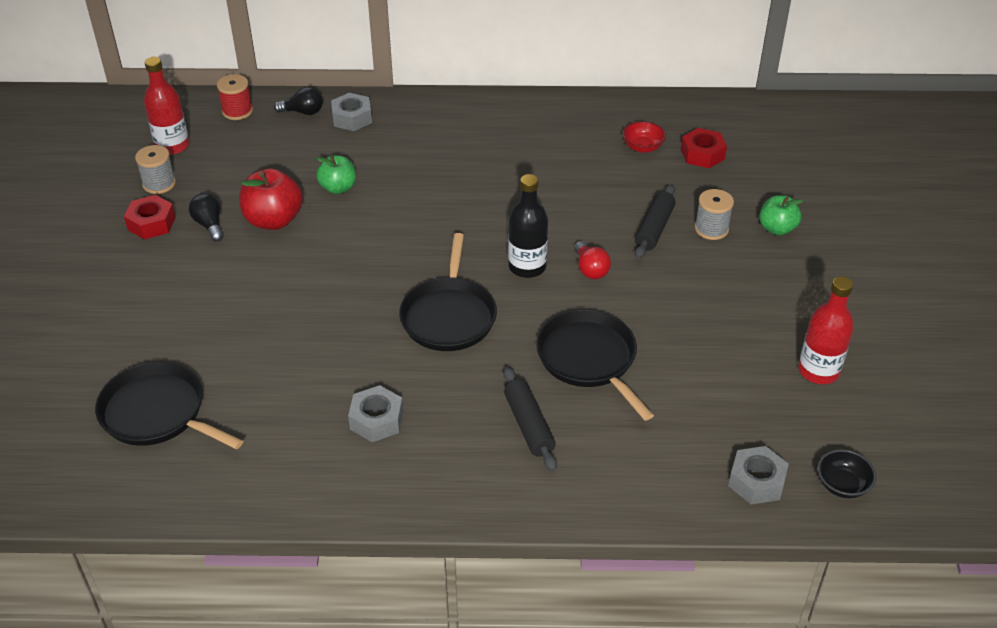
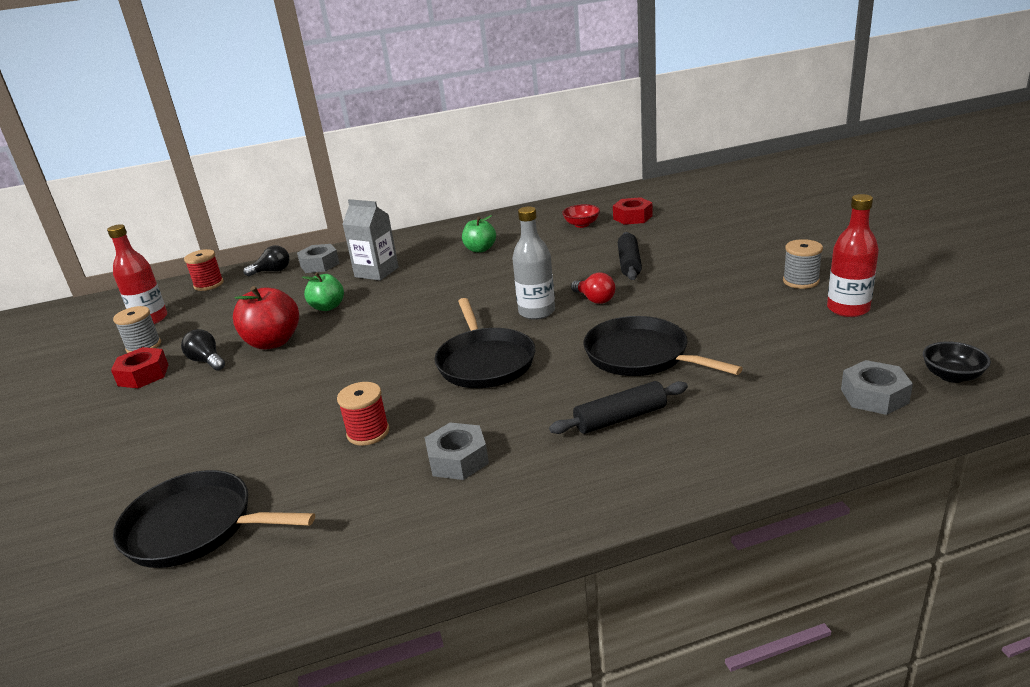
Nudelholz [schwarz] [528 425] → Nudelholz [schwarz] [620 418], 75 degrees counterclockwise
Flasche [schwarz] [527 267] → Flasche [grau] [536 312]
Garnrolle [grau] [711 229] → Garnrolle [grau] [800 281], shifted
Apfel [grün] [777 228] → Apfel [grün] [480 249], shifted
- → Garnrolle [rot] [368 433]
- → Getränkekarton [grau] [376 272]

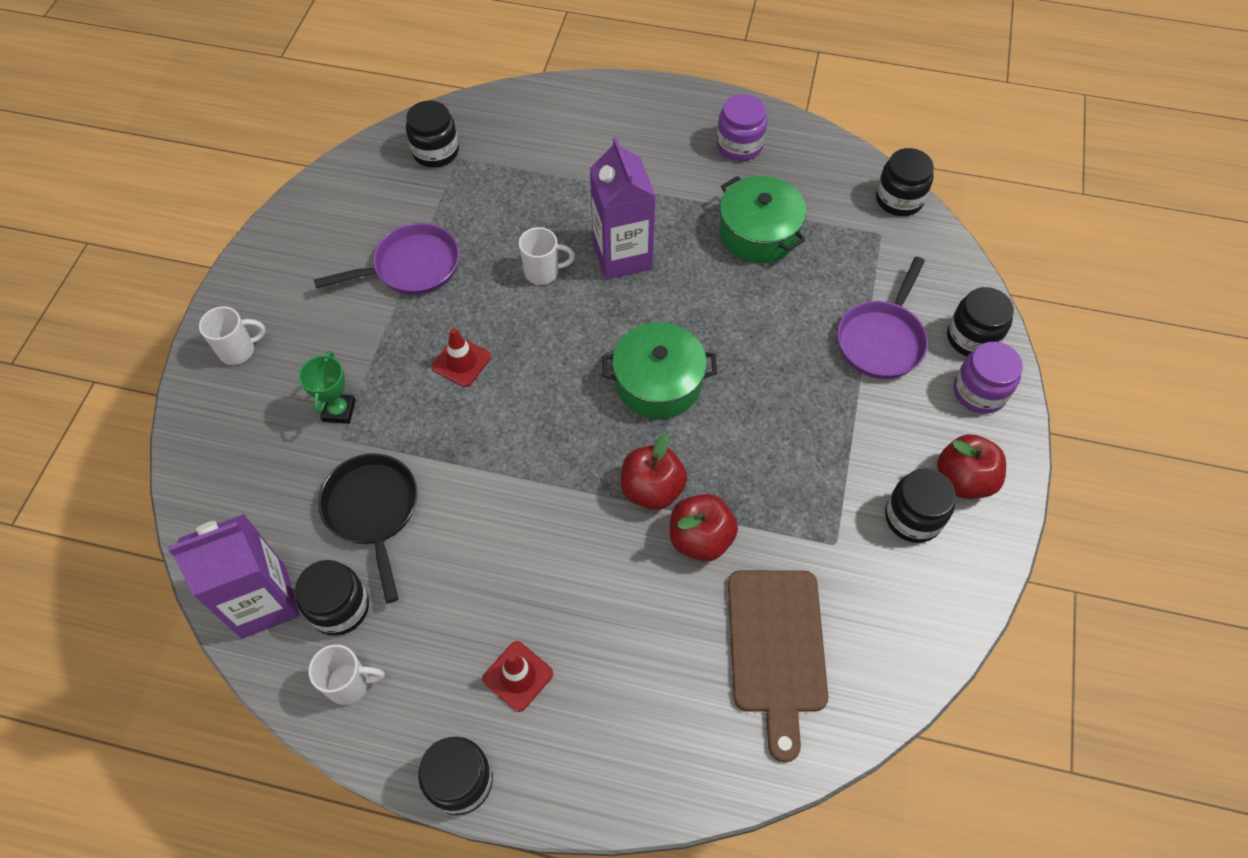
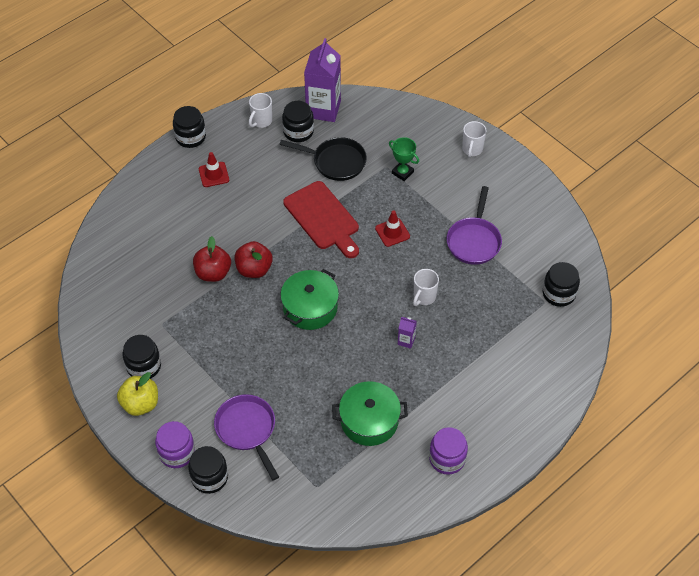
Getränkekarton [lila] [622 256] → Getränkekarton [lila] [406 341], x0.43
Schneidebrett [braun] [776 648] → -
Einmachglas [schwarz] [899 199] → -
Apfel [rot] [963 479] → Apfel [gelb] [140 404]
- → Schneidebrett [rot] [323 218]

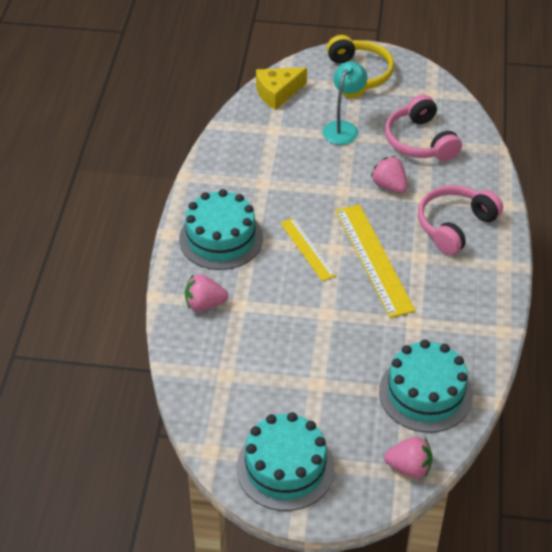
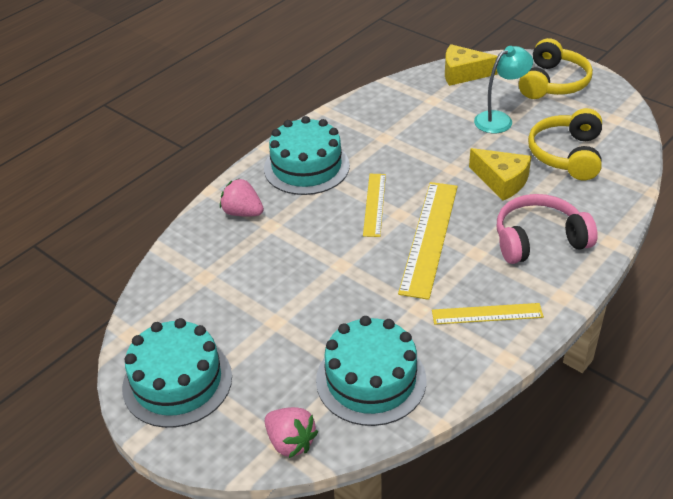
Erdbeere [rosa] [389 186] → Käse [gelb] [501 181]
Kopfhörer [rosa] [420 141] → Kopfhörer [gelb] [567 155]
- → Lineal [gelb] [487 314]

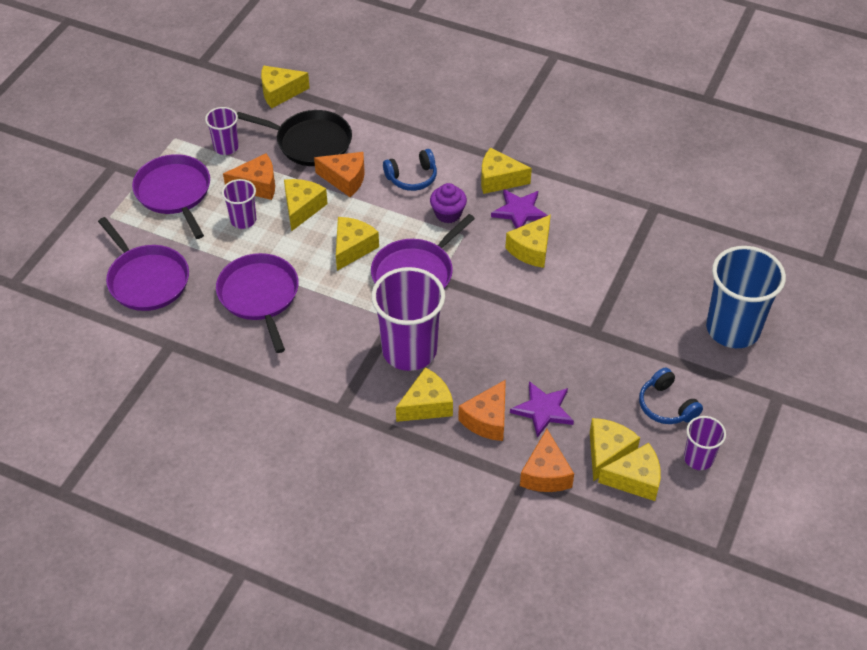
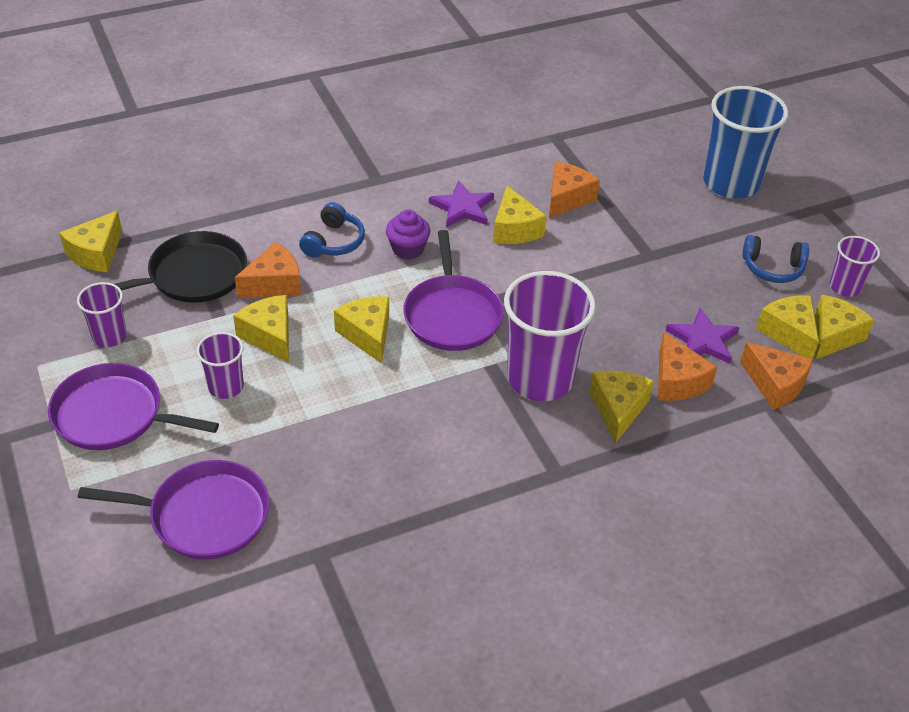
Pfanne [lila] [259 296] → -
Käse [orange] [257 185] → Käse [orange] [567 198], shifted
Käse [gelb] [498 179] → -

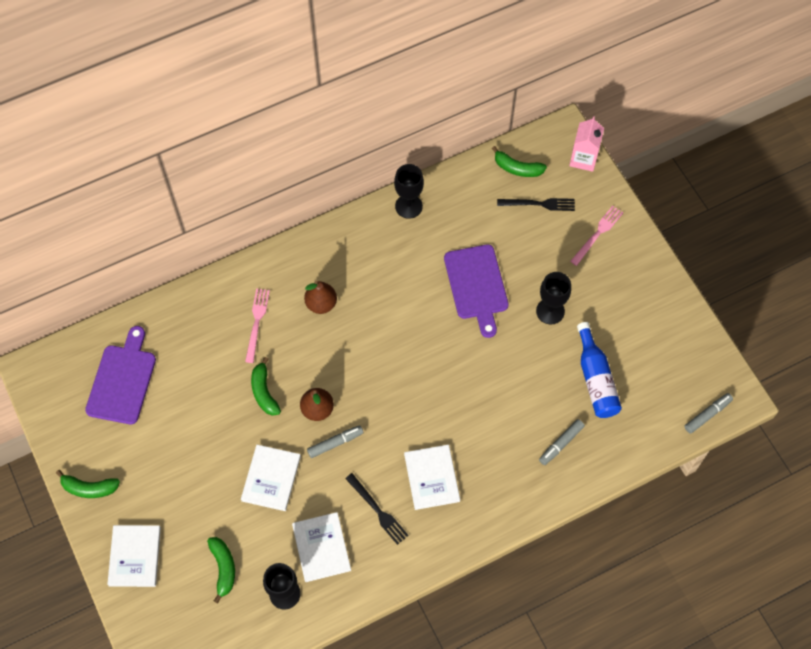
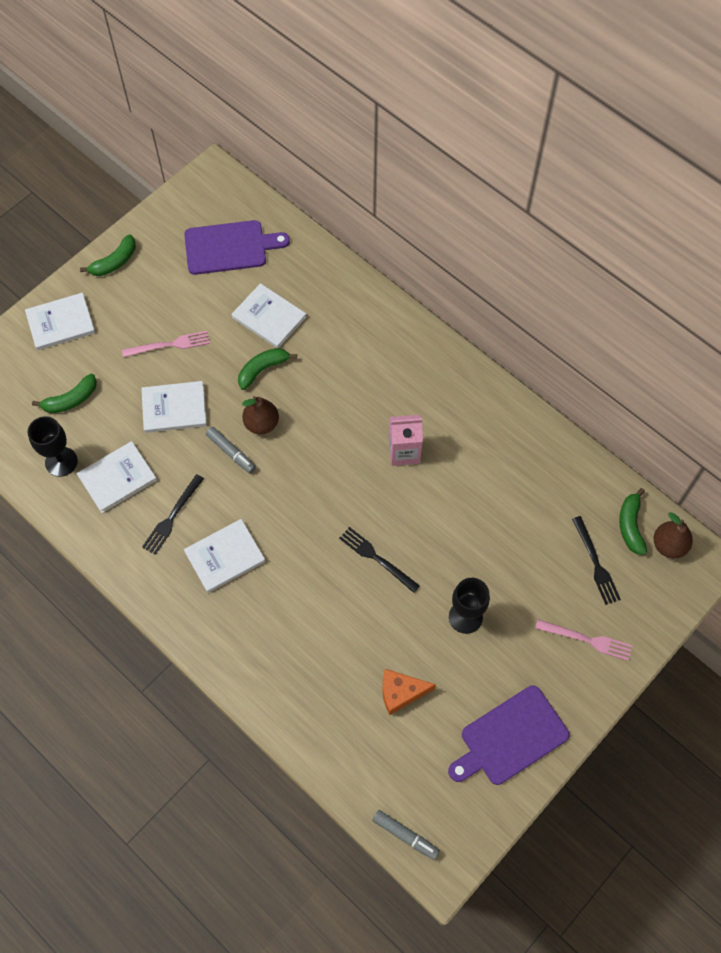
Banane [grün] [89 488] → Banane [grün] [114 262], 120 degrees counterclockwise
Gabel [rosa] [257 322] → Gabel [rosa] [169 345], shifted
Birne [braun] [321 304] → Birne [braun] [668 545], shifted
Kelch [schwarz] [408 206] → -
Schneidebrett [lila] [476 285] → Schneidebrett [lila] [510 737], shifted
Filzstift [grau] [561 444] → -
Getränkekarton [rosa] [583 159] → Getränkekarton [rosa] [404 451], shifted
Flasche [blau] [595 379] → Käse [orange] [401 692]
- → Buch [weiß] [269 317]
- → Gabel [schwarz] [377 558]

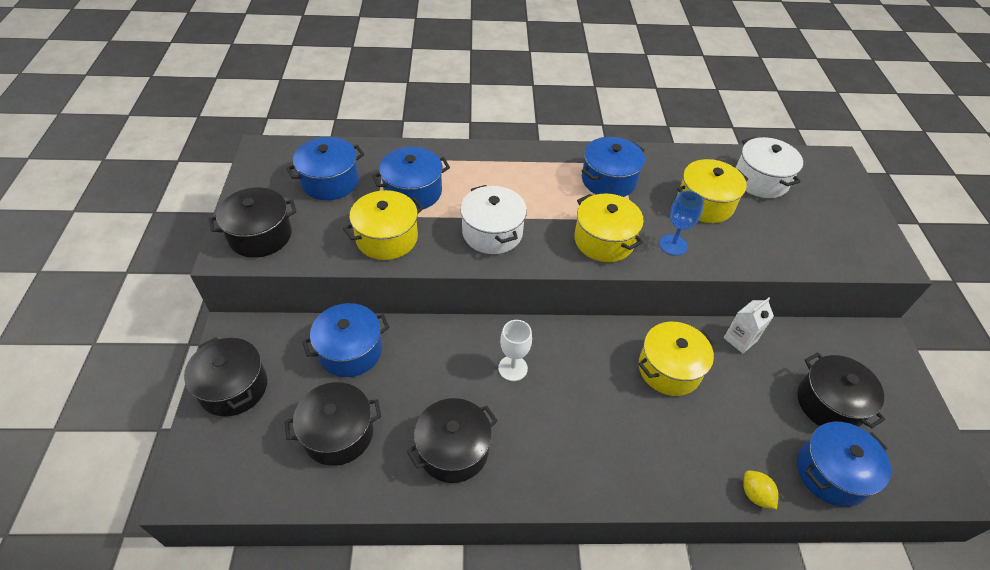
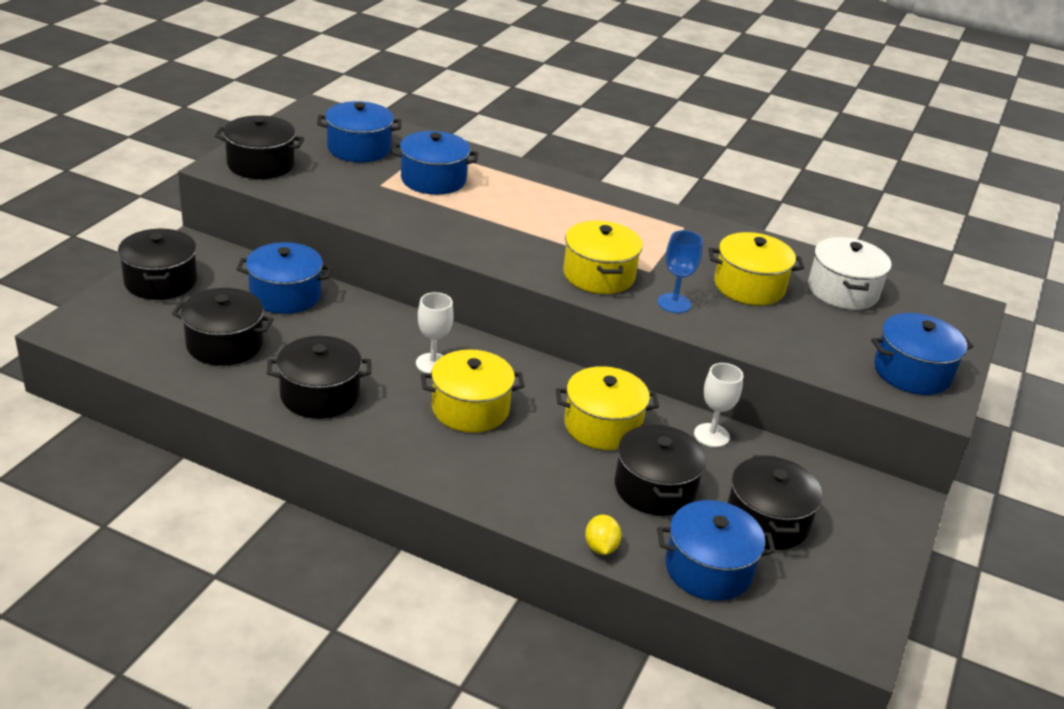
Kochtopf [gelb] [387 238] → Kochtopf [gelb] [470 409], shifted
Kochtopf [weiß] [492 233] → -
Kochtopf [blau] [608 180] → Kochtopf [blau] [912 372], shifted
Getränkekarton [weiß] [740 339] → Kelch [weiß] [711 435]
- → Kochtopf [schwarz] [655 488]

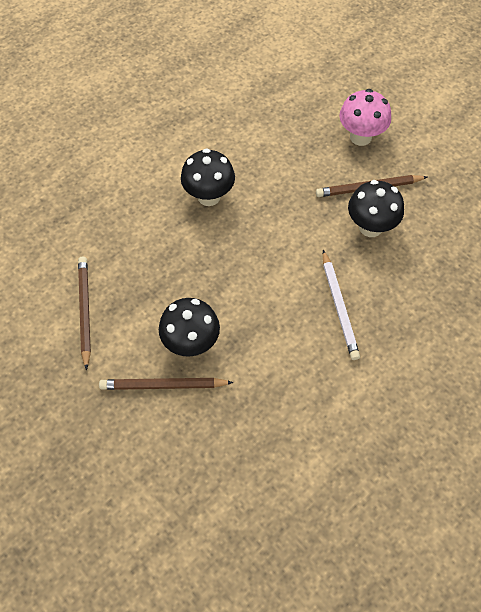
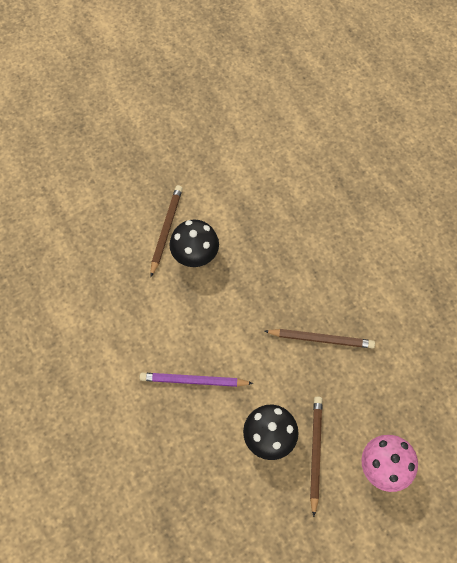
Bleistift [braun] [85 311] → Bleistift [braun] [321 339], shifted
Pilz [schwarz] [209 196] → -
Bleistift [weiß] [339 307] → Bleistift [lila] [193 381]

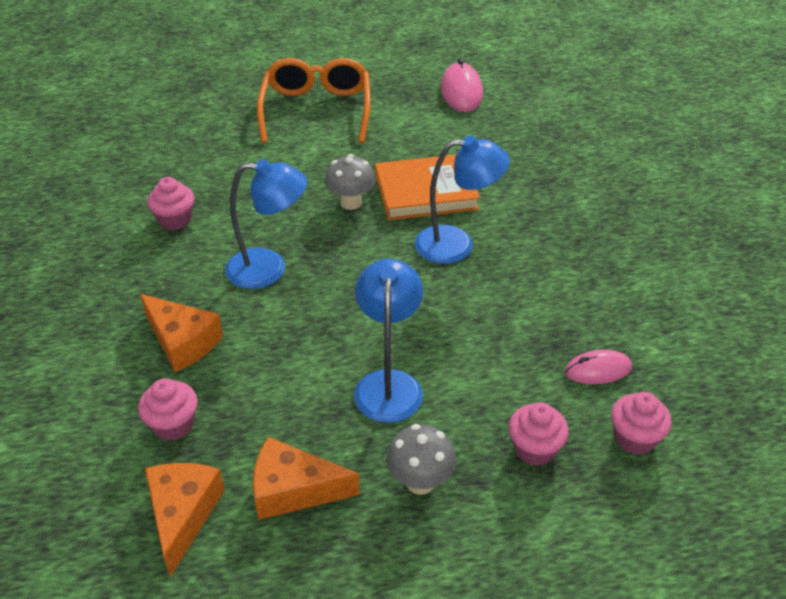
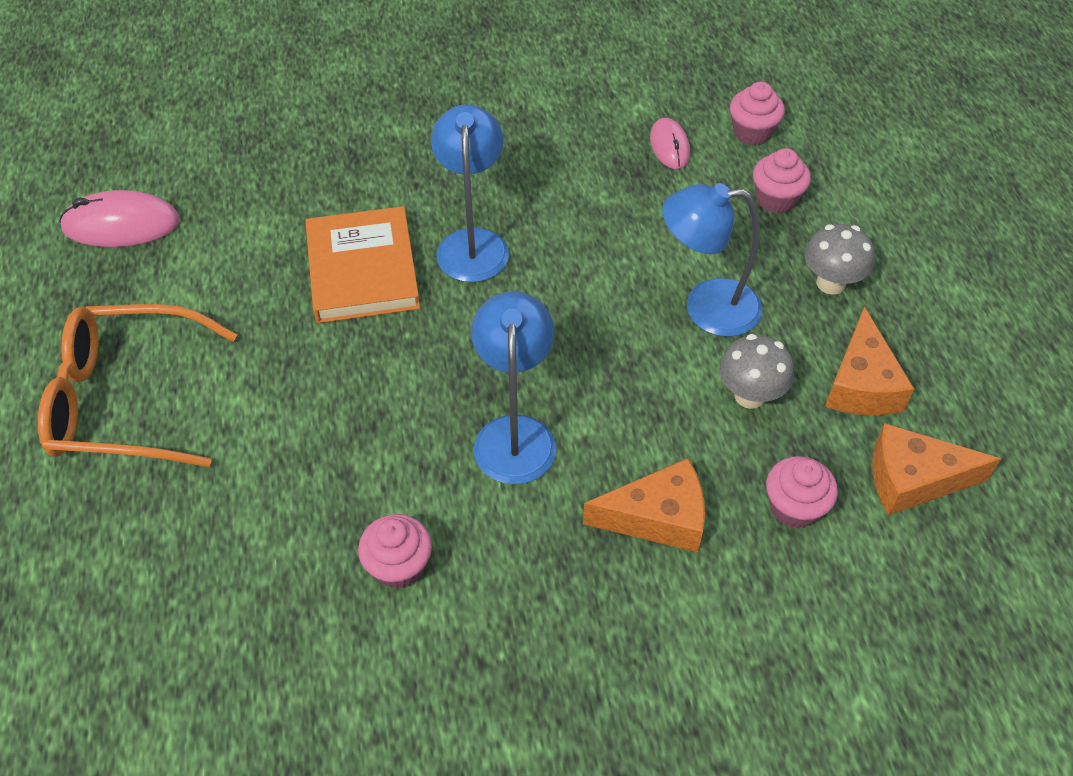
Käse [orange] [182 342] → Käse [orange] [657 518], 45 degrees clockwise
Pilz [grau] [351 203] → Pilz [grau] [750 395], shifted

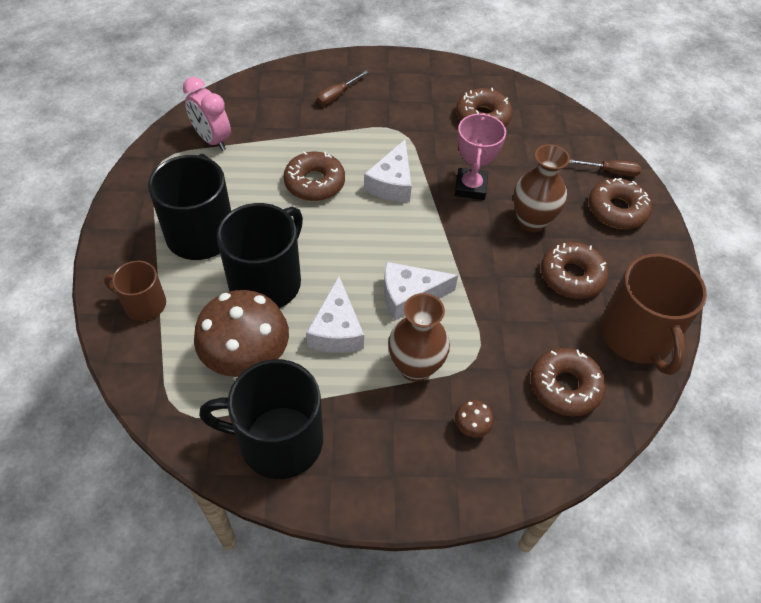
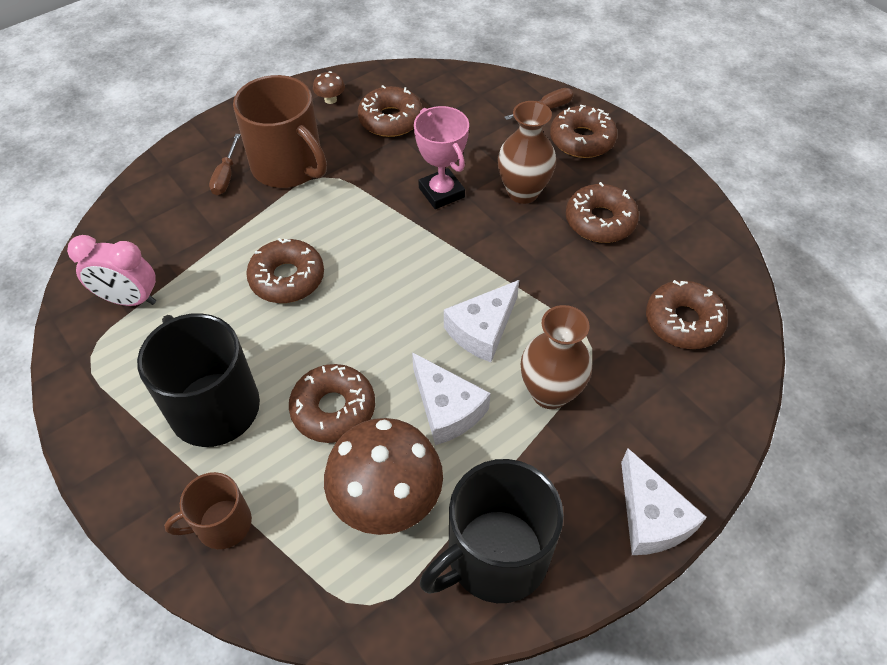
Tasse [schwarz] [267 282] → Donut [braun] [333 409]
Käse [weiß] [392 183] → Käse [weiß] [651 517], shifted
Pilz [braun] [471 427] → Pilz [braun] [330 99], shifted
Tasse [braun] [636 336] → Tasse [braun] [288 166], shifted

